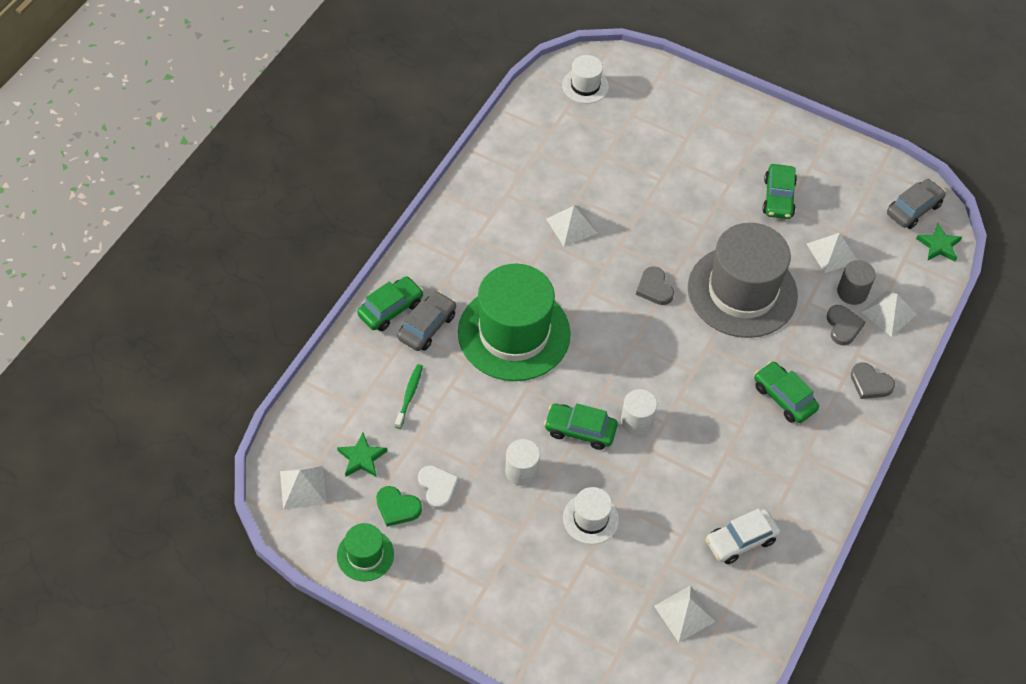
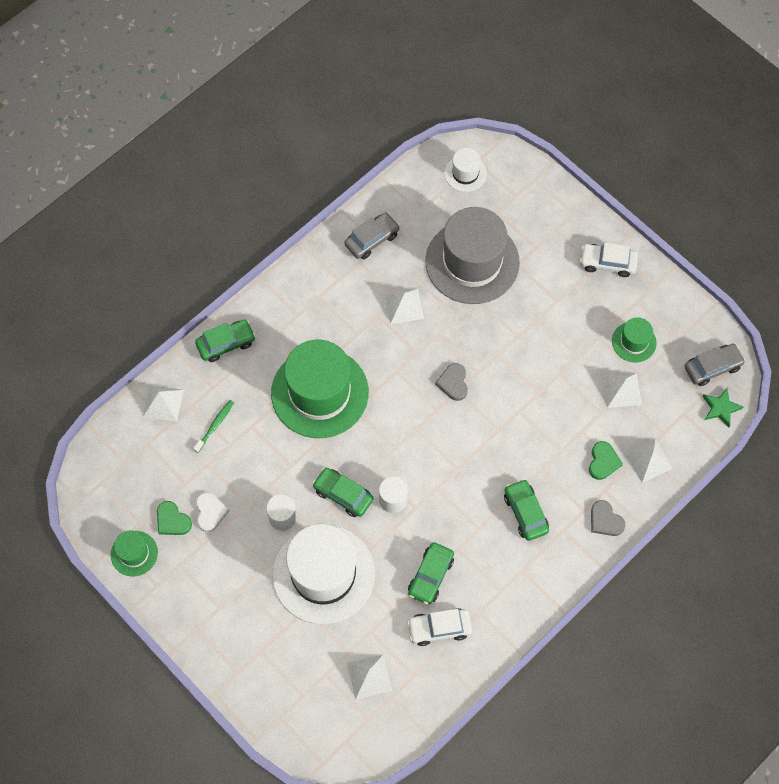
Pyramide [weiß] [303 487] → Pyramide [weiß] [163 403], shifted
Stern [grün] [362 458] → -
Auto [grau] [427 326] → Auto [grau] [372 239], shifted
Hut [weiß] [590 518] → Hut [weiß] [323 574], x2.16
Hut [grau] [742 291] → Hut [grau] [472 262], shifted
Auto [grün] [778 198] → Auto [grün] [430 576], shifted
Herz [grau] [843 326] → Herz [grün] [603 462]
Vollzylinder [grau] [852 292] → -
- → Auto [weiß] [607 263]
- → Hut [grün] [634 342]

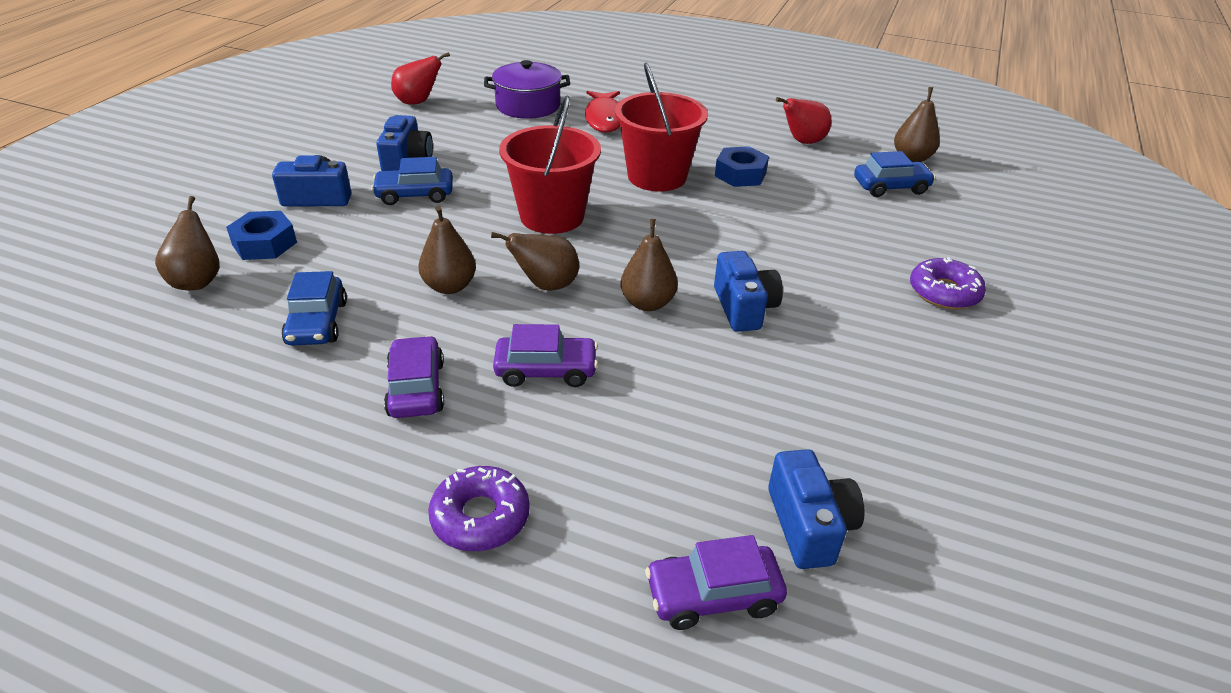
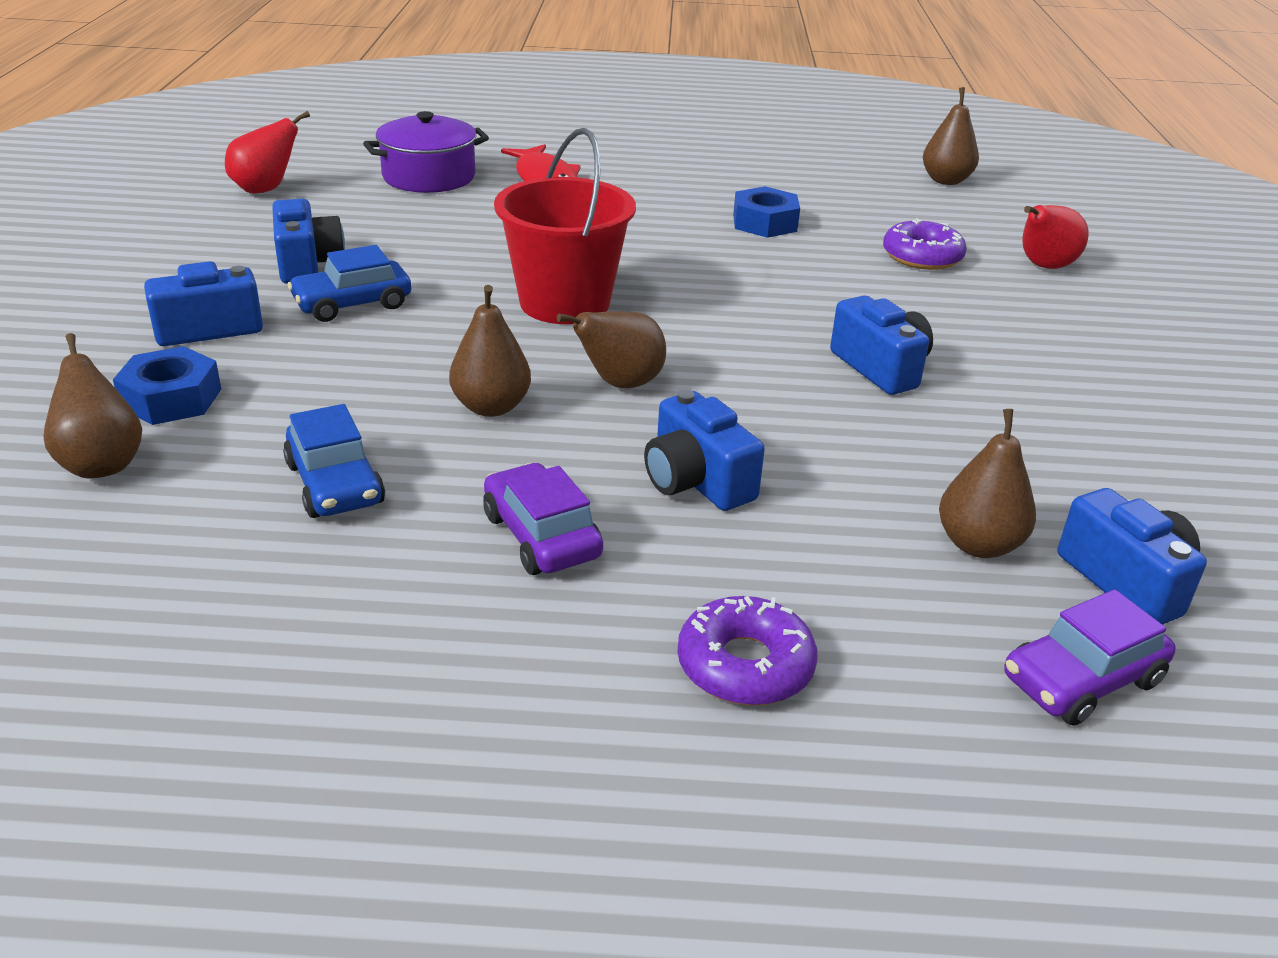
Auto [lila] [546 370] → Kamera [blau] [696 481]
Eimer [rot] [657 176] → -
Birne [braun] [647 303] → Birne [braun] [978 545], shifted
Birne [rot] [802 142] → Birne [rot] [1043 266], shifted
Auto [blau] [890 187] → -
Donut [lila] [944 292] → Donut [lila] [922 256], shifted

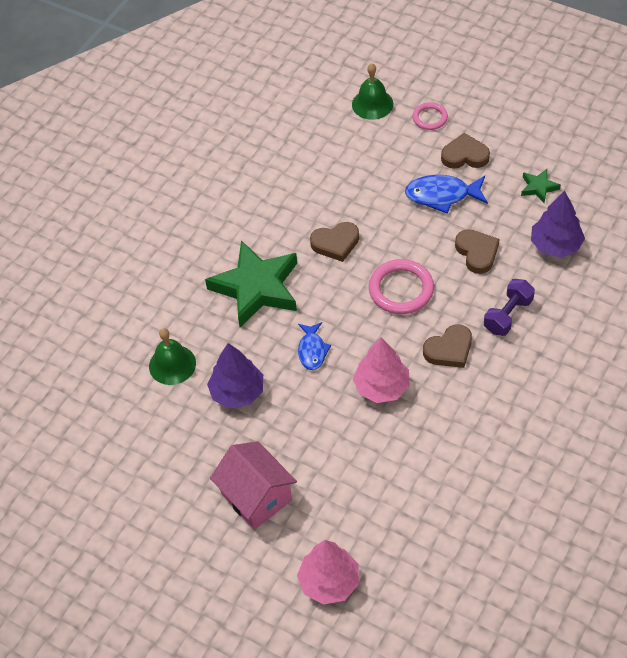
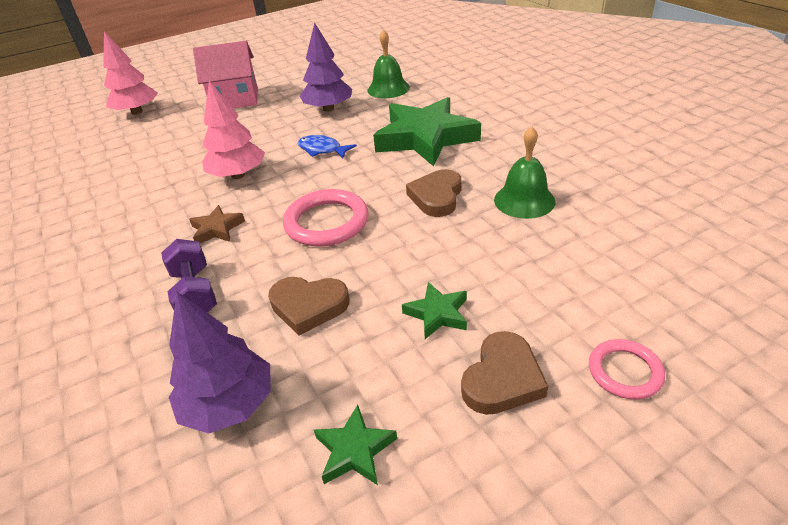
Glocke [grün] [372 104] → Glocke [grün] [524 200], shifted
Fisch [blau] [442 195] → Stern [grün] [437 314]
Herz [braun] [449 349] → Stern [braun] [217 229]

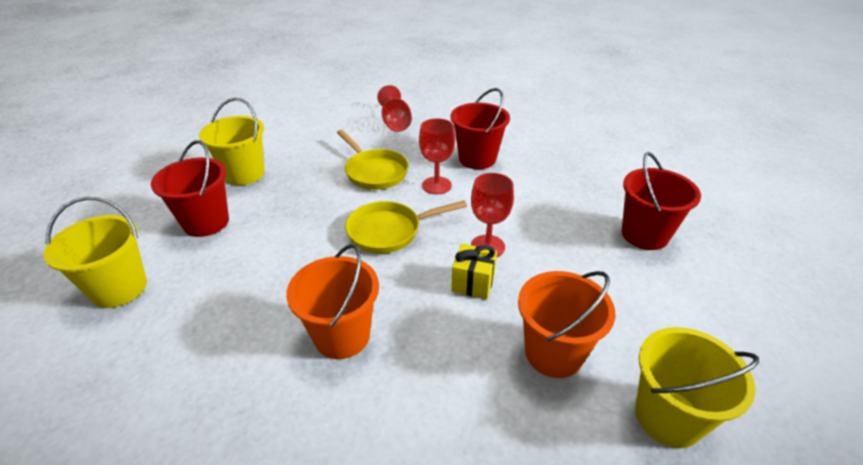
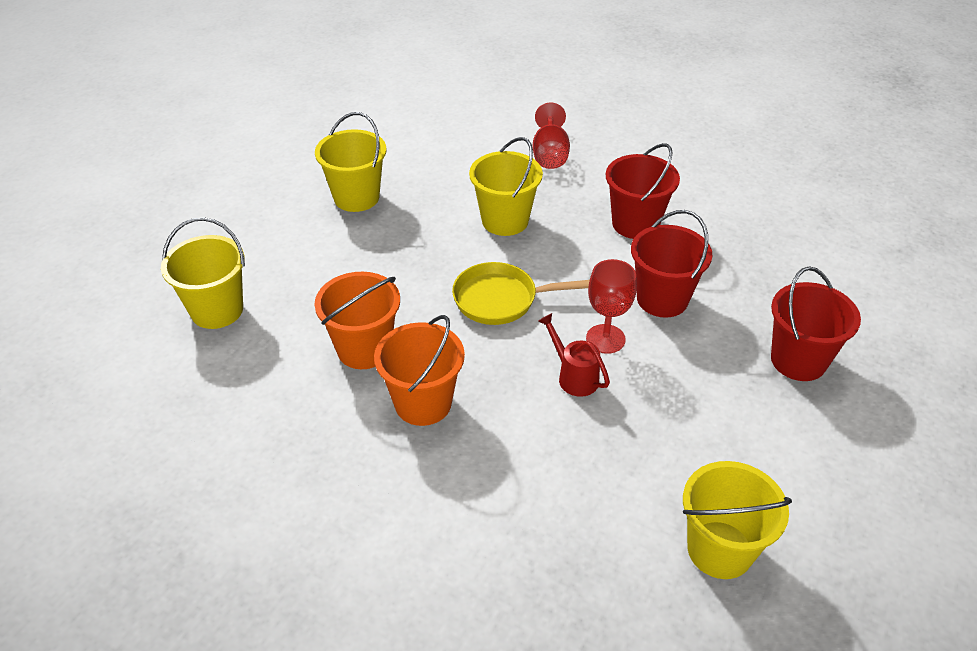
Eimer [rot] [206 222] → Eimer [rot] [662 299], shifted
Pfanne [gelb] [374 172] → Eimer [gelb] [505 220]
Kelch [rot] [436 185] → -
Geschenk [gelb] [473 283] → Gießkanne [rot] [574 377]
Eimer [orange] [553 353] → Eimer [orange] [364 349], shifted

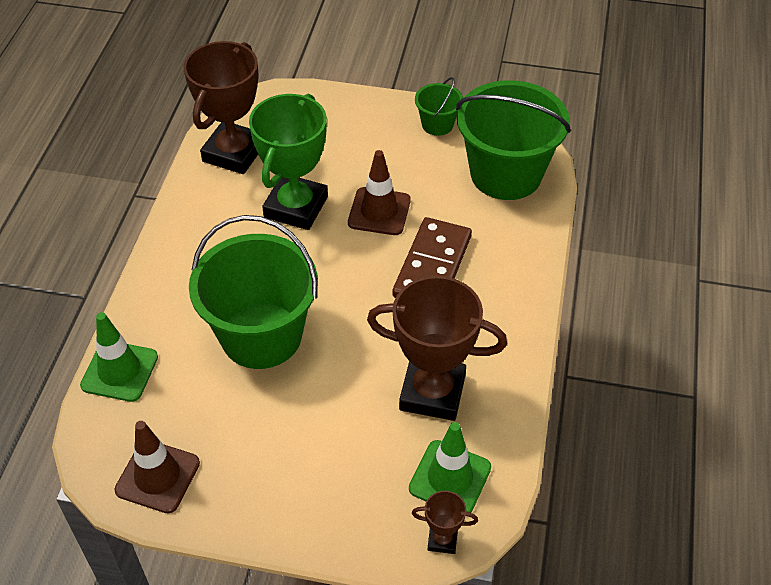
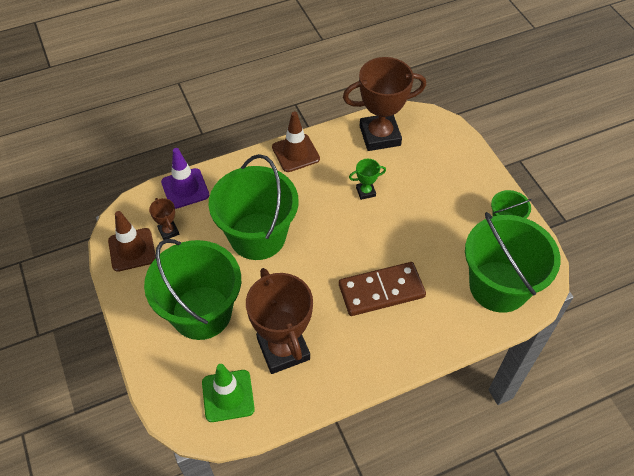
Leitkegel [grün] [119 371] → Leitkegel [lila] [185 188]
Pokal [grün] [296 207] → Pokal [grün] [365 192], x0.44
Leitkegel [braun] [379 211] → Leitkegel [braun] [295 153], shifted
Pokal [braun] [442 539] → Pokal [braun] [168 231], shifted
- → Eimer [grün] [201 312]

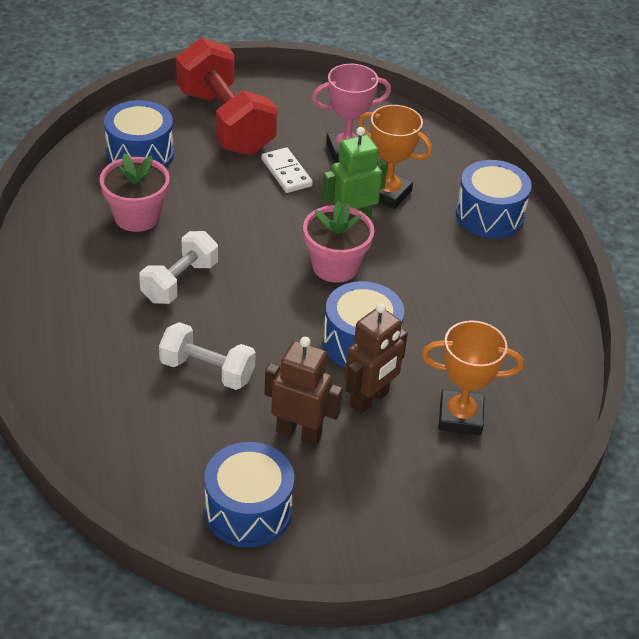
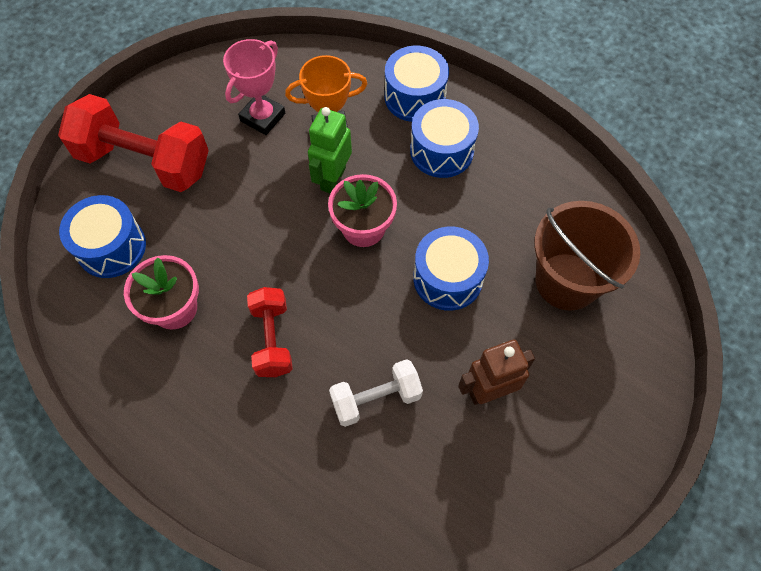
Hantel [weiß] [179 282] → Hantel [rot] [272 339]
Trommel [blau] [248 510] → Trommel [blau] [441 151], shifted
Dominostein [weiß] [286 173] → -
Roboter [braun] [369 399] → -
Pokal [orange] [460 417] → Eimer [braun] [566 281]

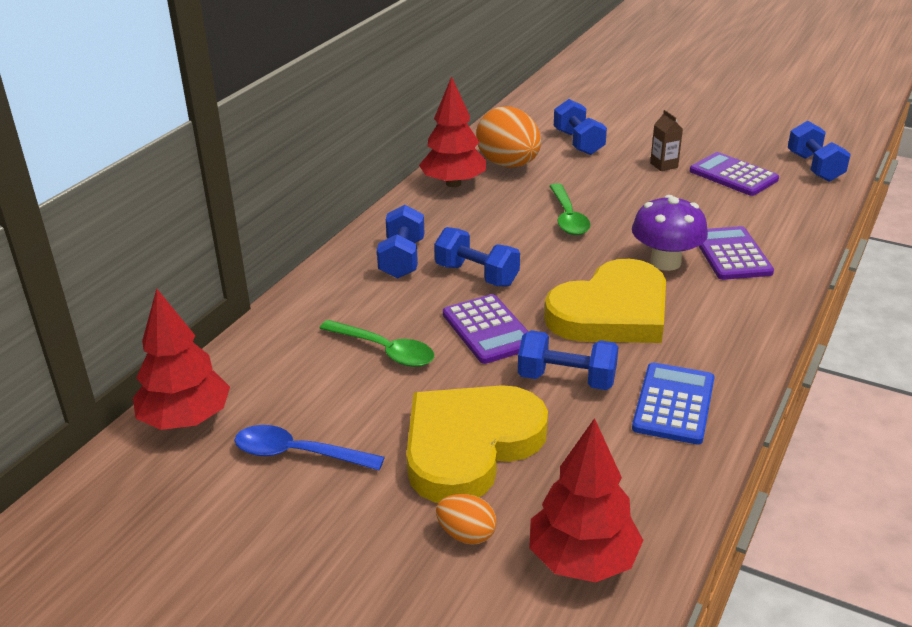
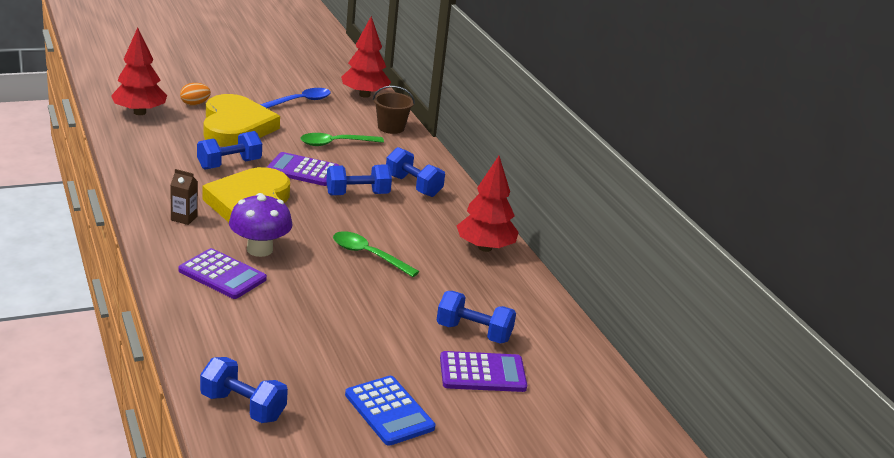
Ei [orange] [508 164] → -
Taschenrechner [blau] [673 404] → Taschenrechner [blau] [389 411], shifted
Getränkekarton [braun] [664 165] → Getränkekarton [braun] [184 218], shifted
Taschenrechner [lila] [733 175] → Taschenrechner [lila] [482 373], shifted
- → Eimer [braun] [391 127]

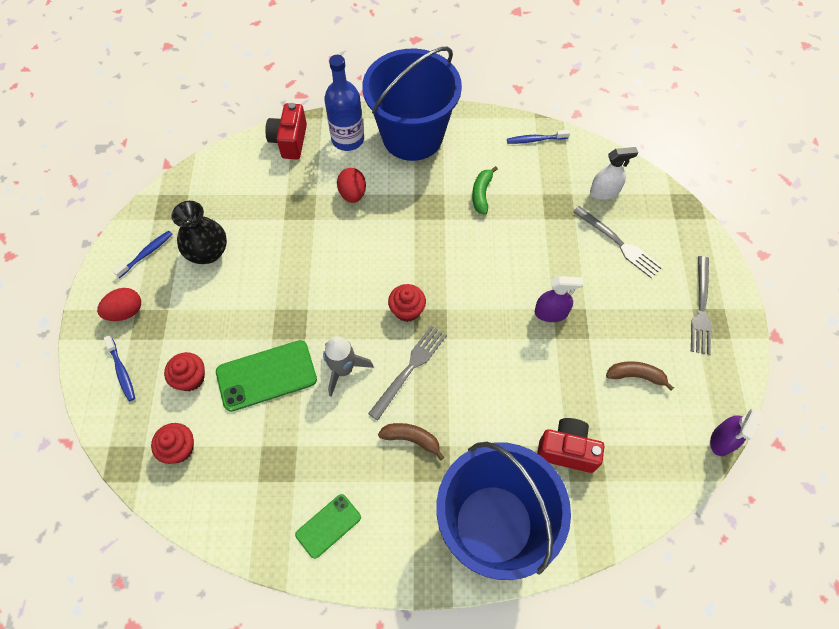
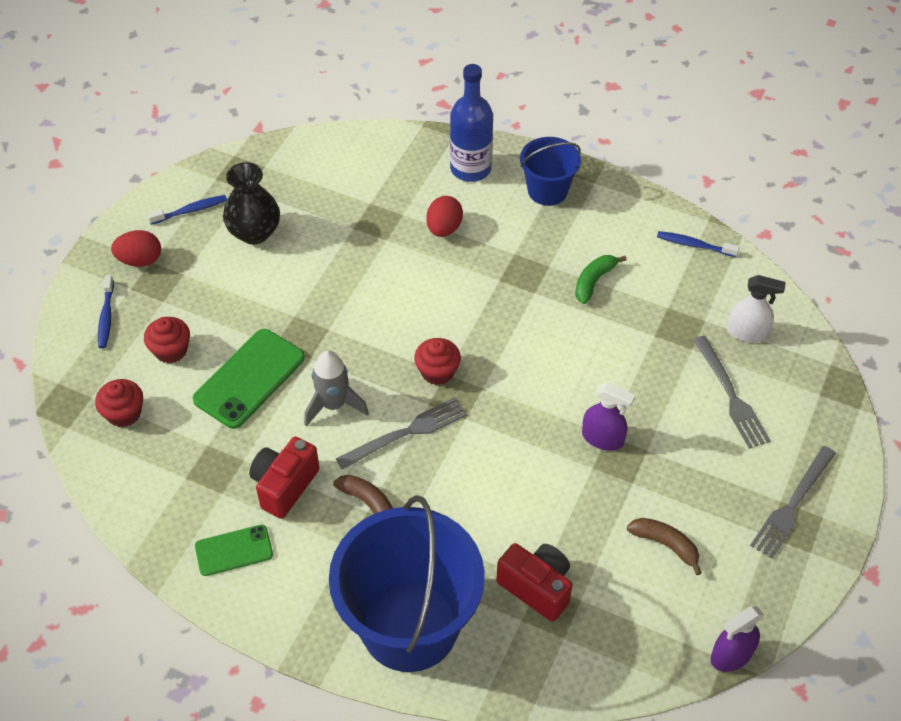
Handy [grün] [266 376] → Handy [grün] [249 379], 60 degrees counterclockwise
Kamera [rot] [289 141] → Kamera [rot] [284 486], shifted
Eimer [blau] [412 136] → Eimer [blau] [547 190], x0.51

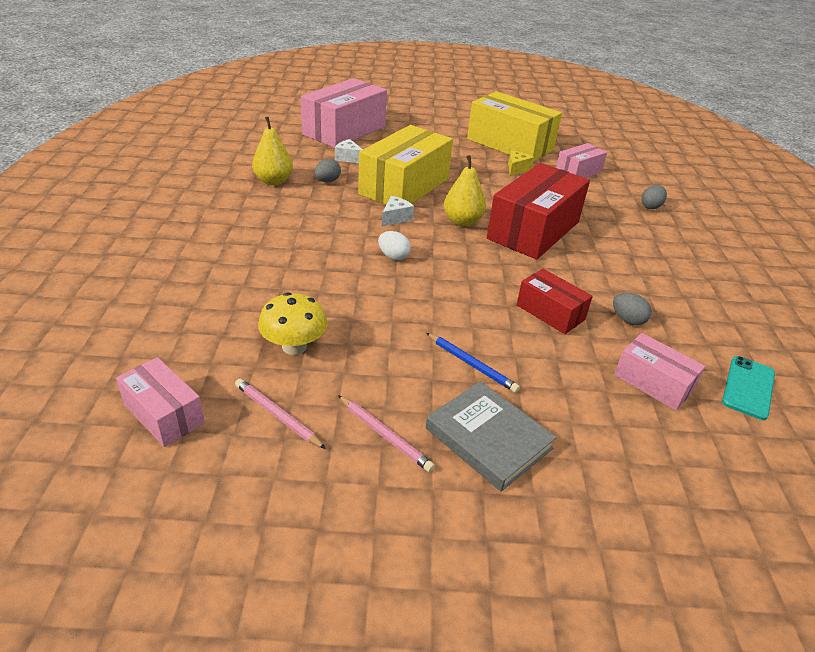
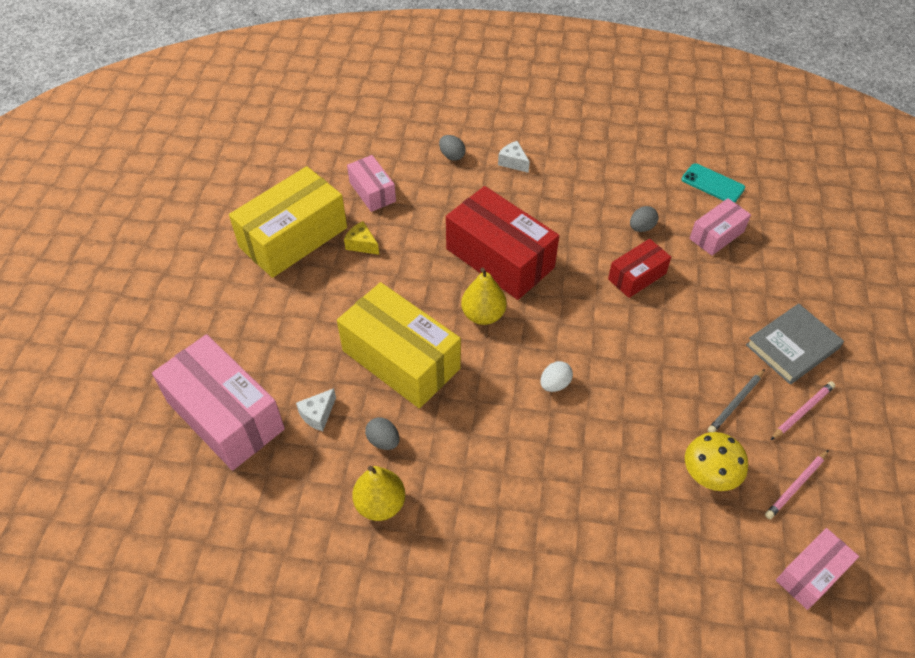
Käse [weiß] [395 218] → Käse [weiß] [513 162], shifted
Bleistift [blau] [472 364] → -
- → Bleistift [grau] [735 403]

